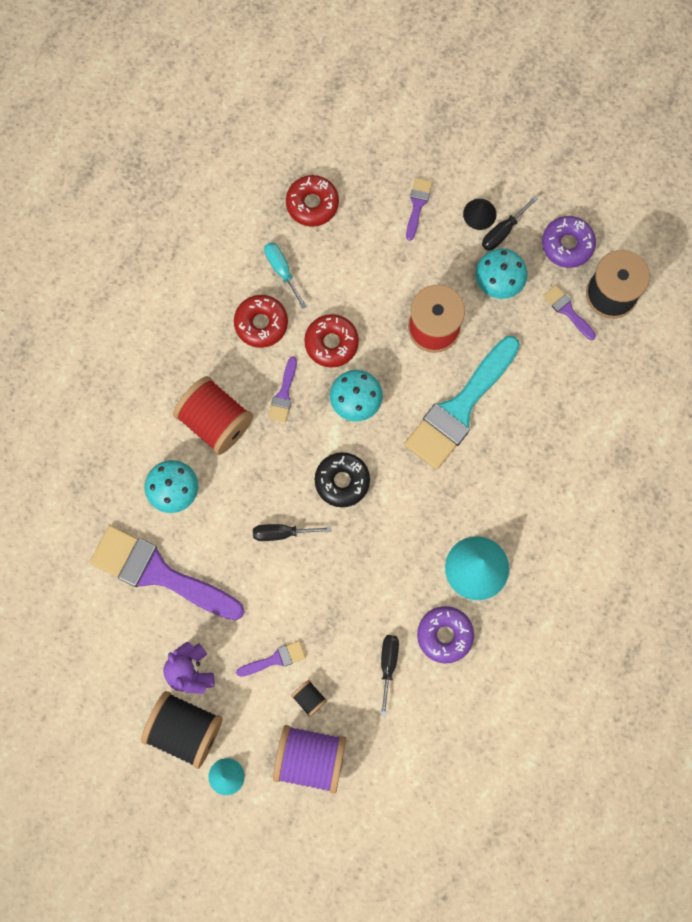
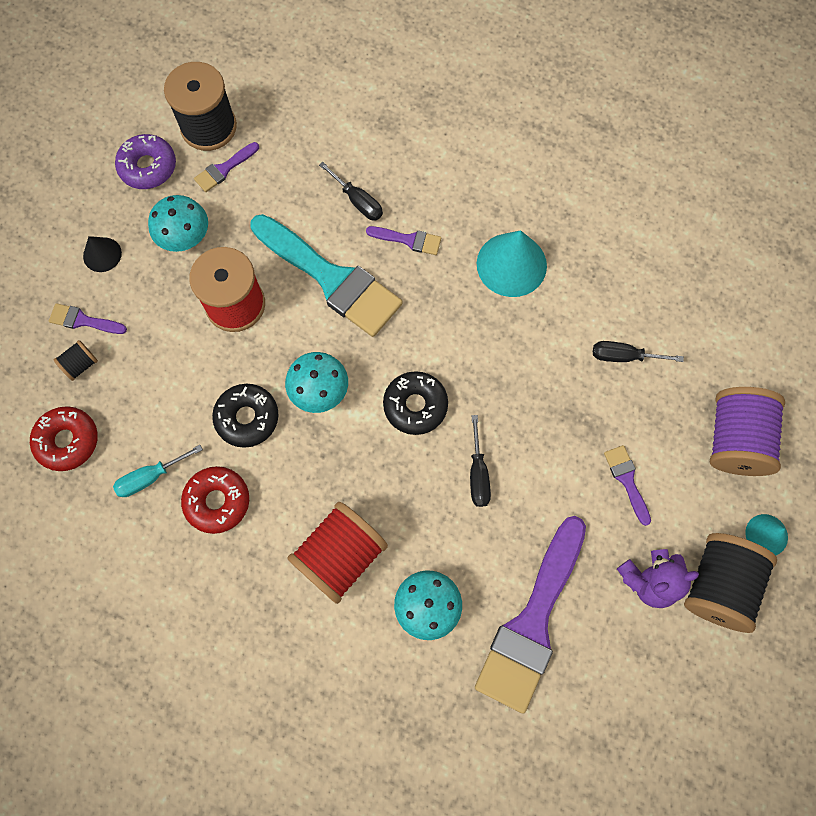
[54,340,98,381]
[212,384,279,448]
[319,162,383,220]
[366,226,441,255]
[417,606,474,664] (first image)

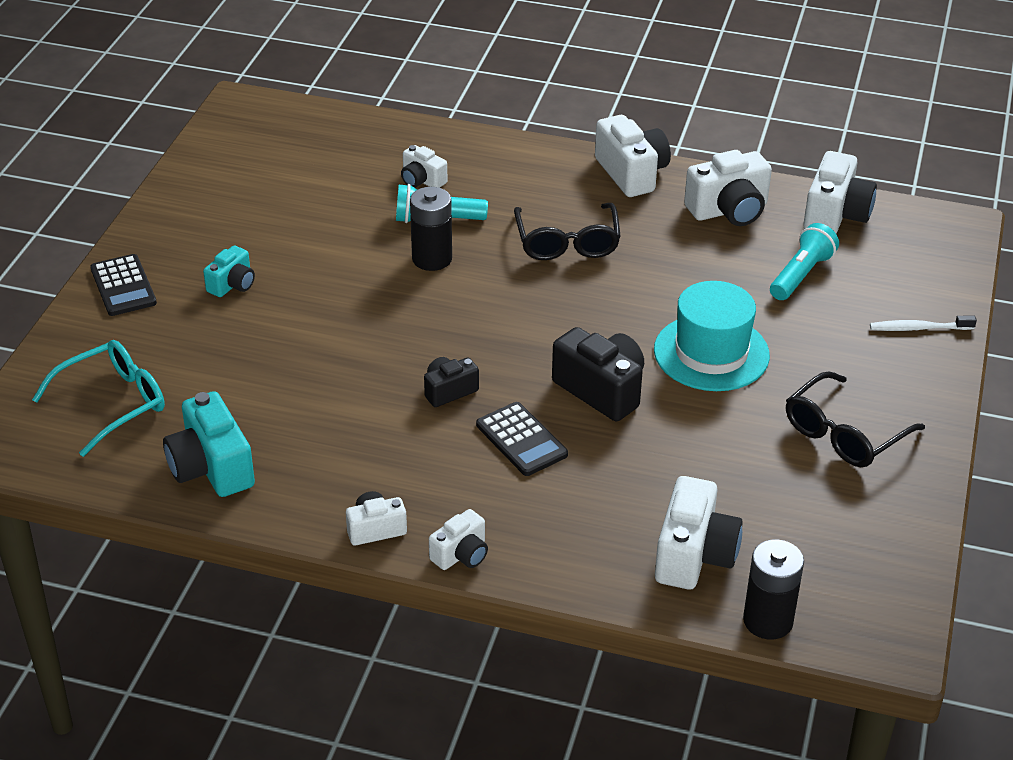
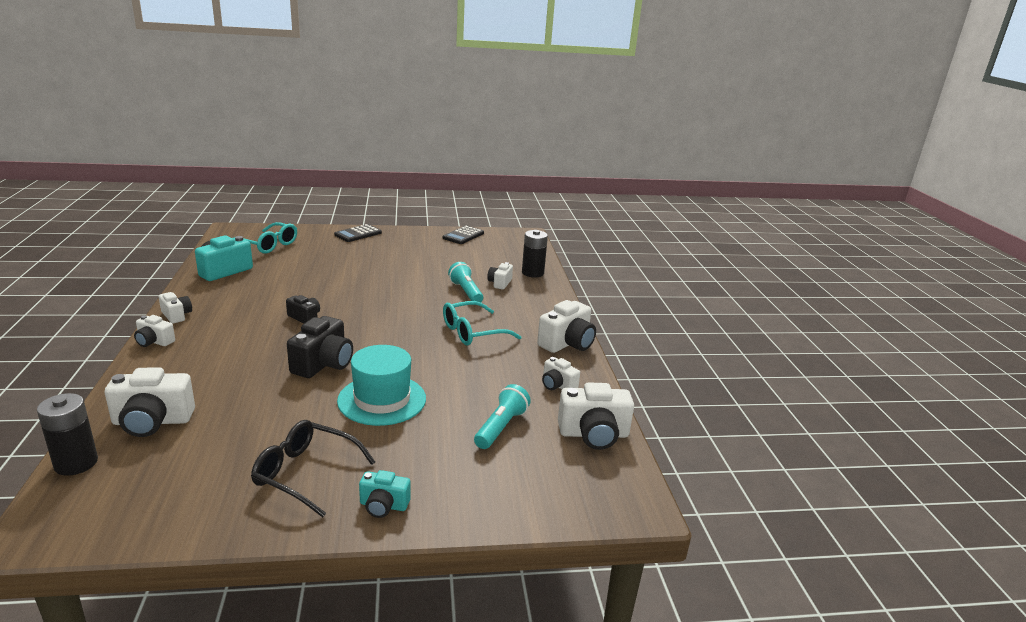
[359,470,410,518]
[443,226,484,244]
[443,301,521,346]
[474,384,531,449]
[522,230,548,277]
[542,357,580,390]
[870,316,977,331] (first image)

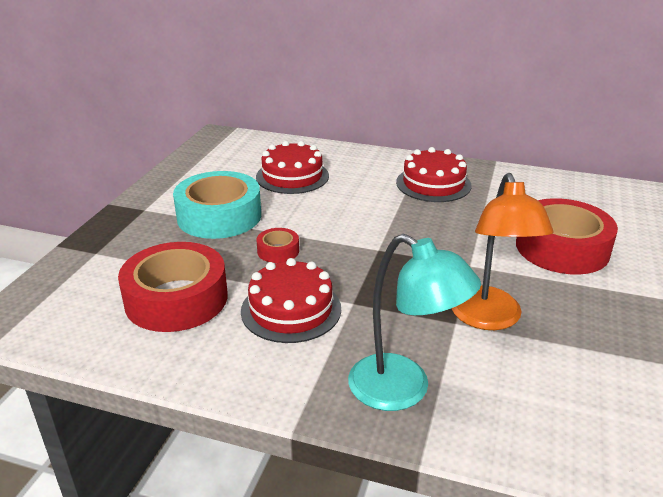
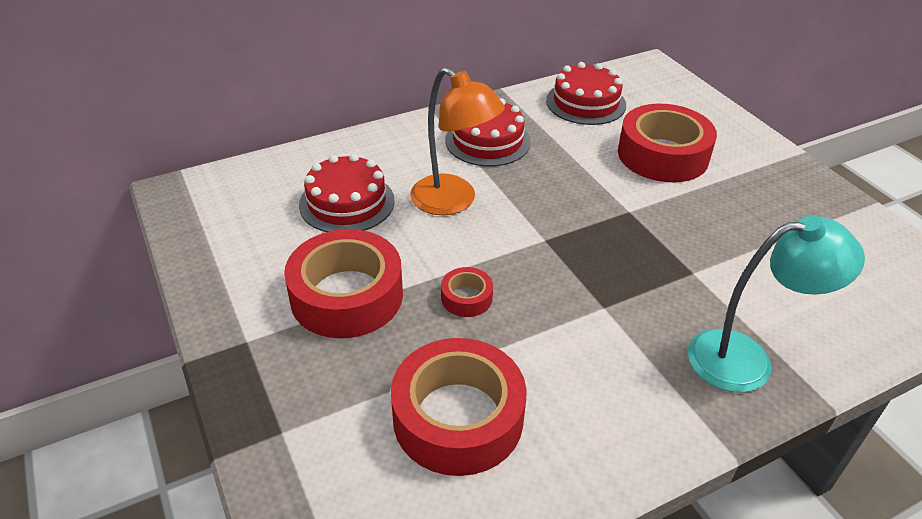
[284,229,403,338]
[410,67,505,215]
[546,62,626,125]

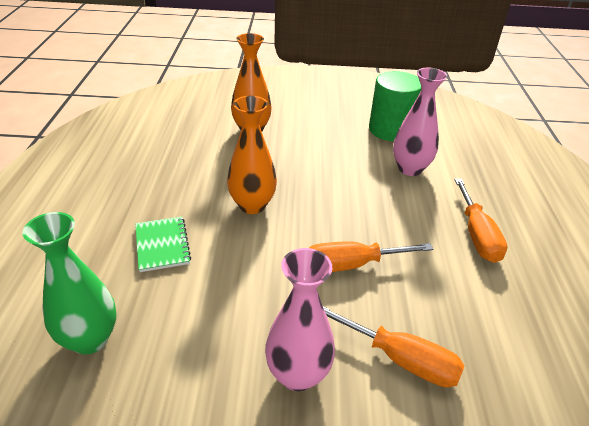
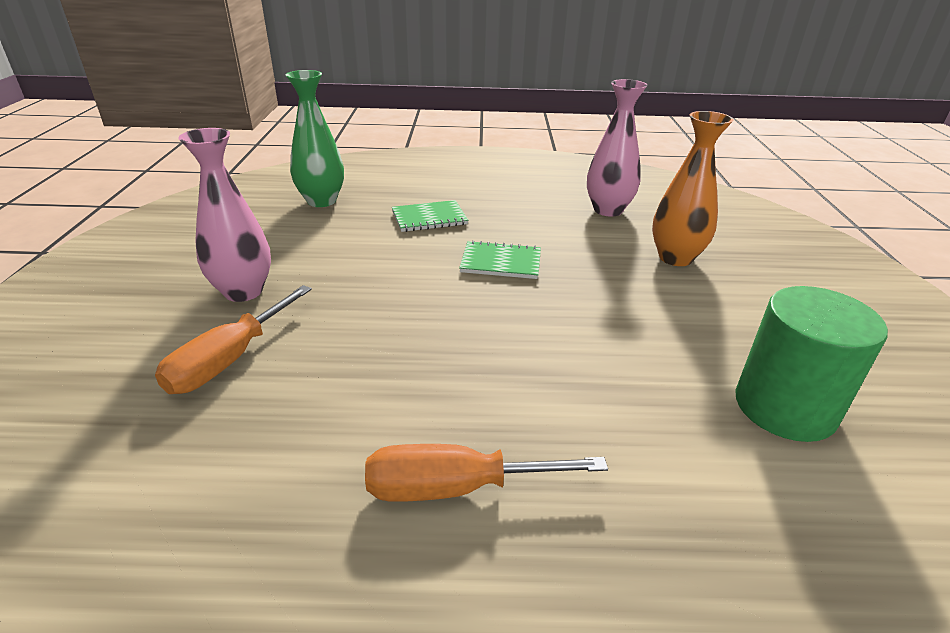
[459,240,541,279]
[587,79,648,217]
[309,241,433,272] (first image)

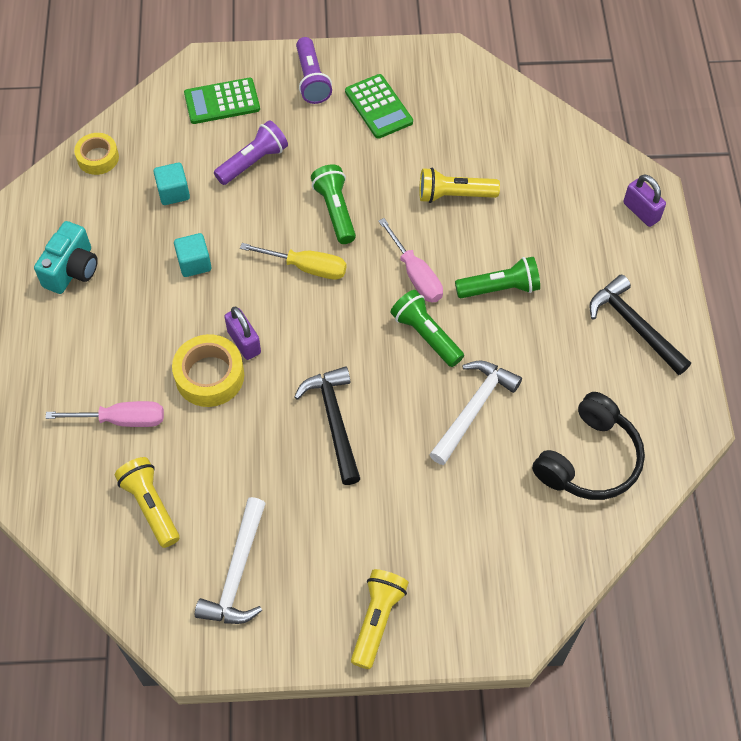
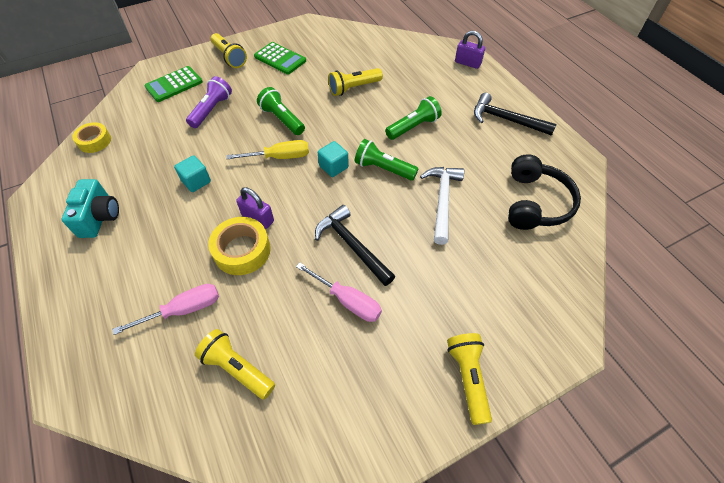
[211,33,247,68]
[296,263,382,322]
[318,141,349,177]
[195,497,266,624] (first image)

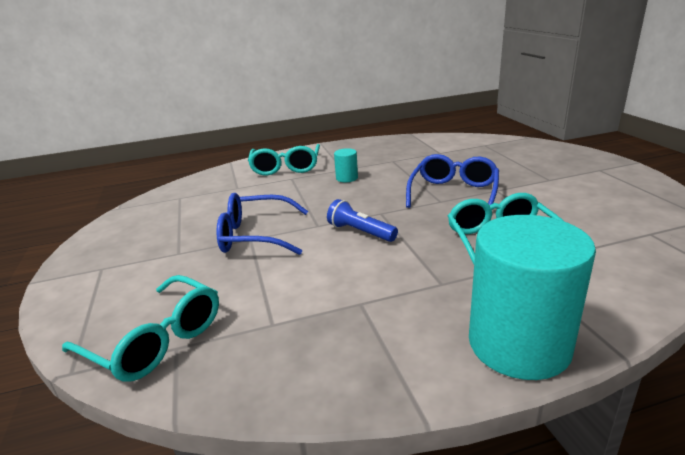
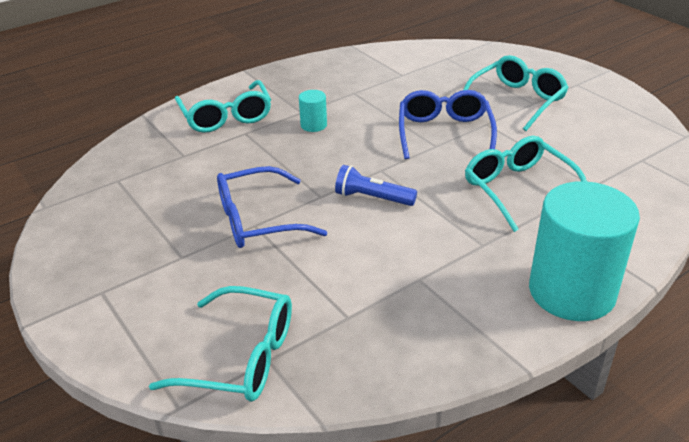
[463,55,569,131]

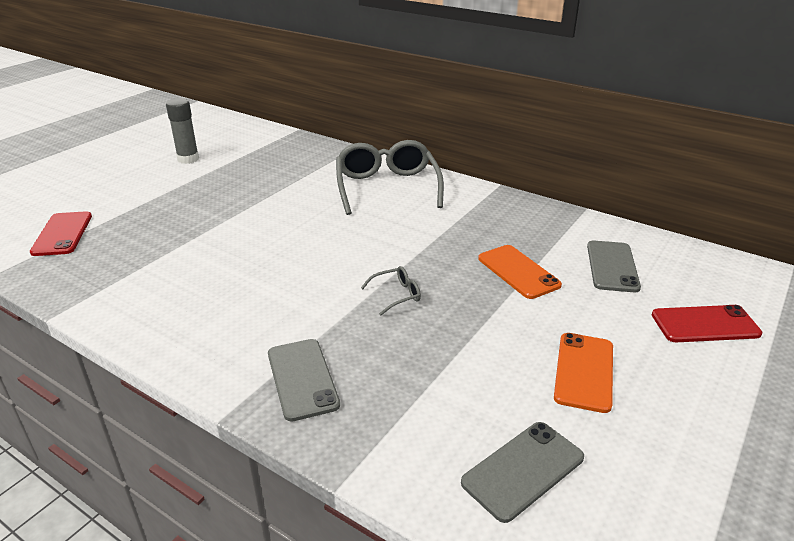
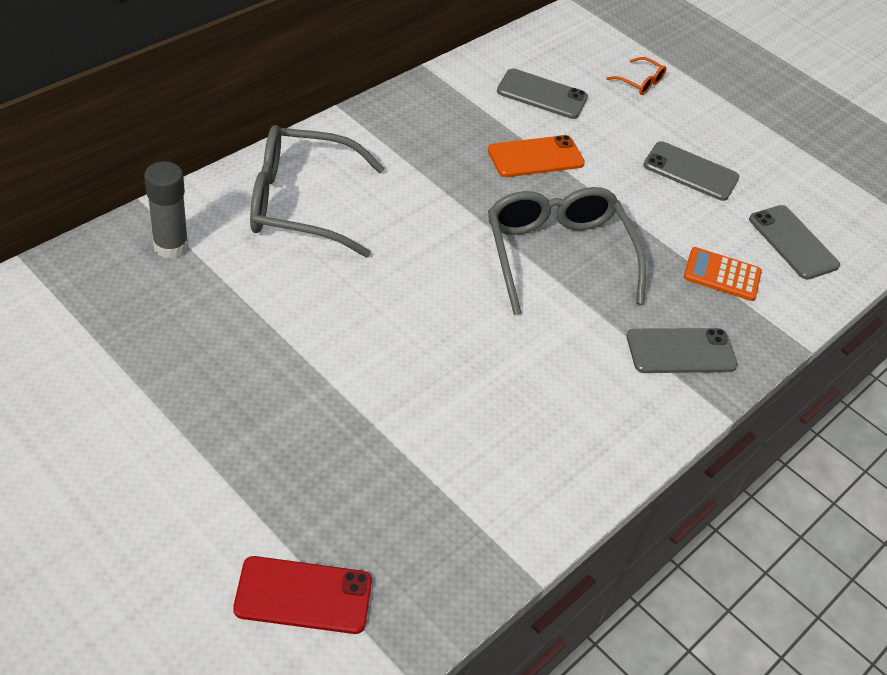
[144,161,189,259]
[488,187,646,315]
[606,57,666,95]
[643,141,739,201]
[684,247,762,301]

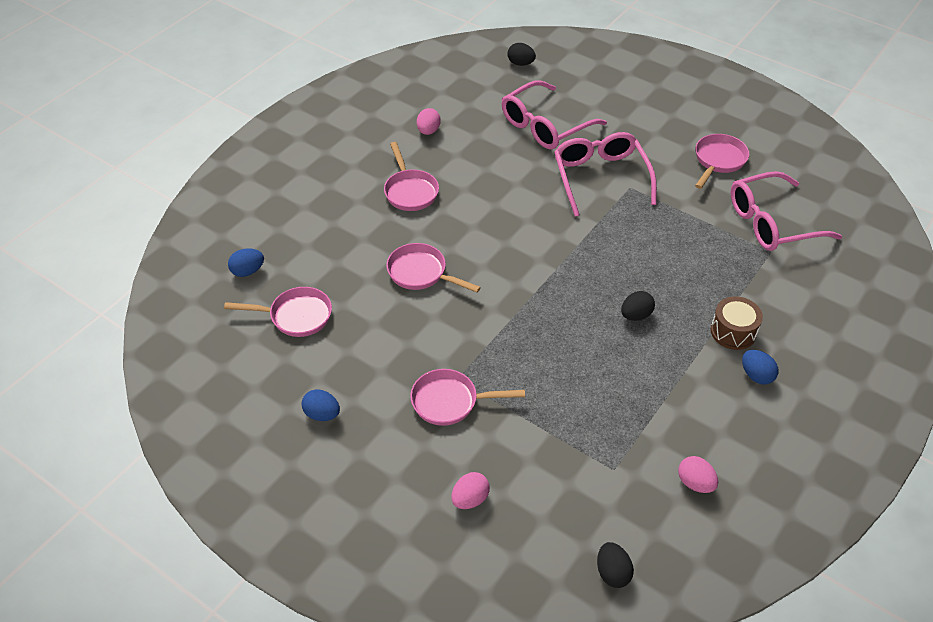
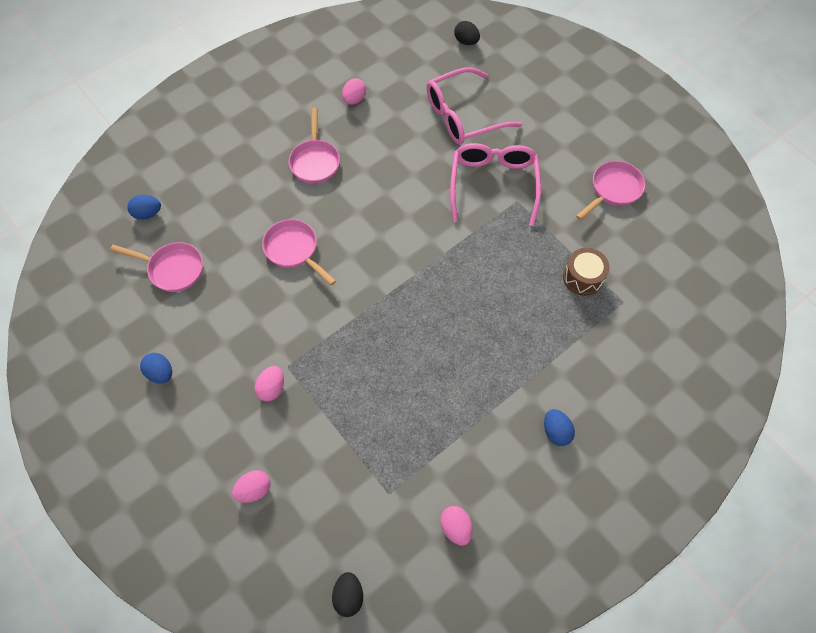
[255,366,284,401]
[563,248,610,296]
[621,291,655,321] (first image)
[731,171,842,251] (first image)

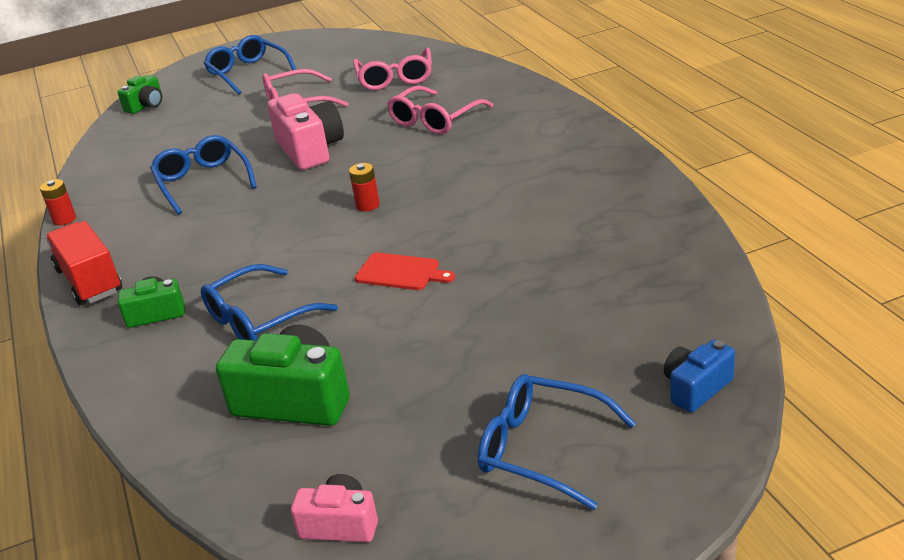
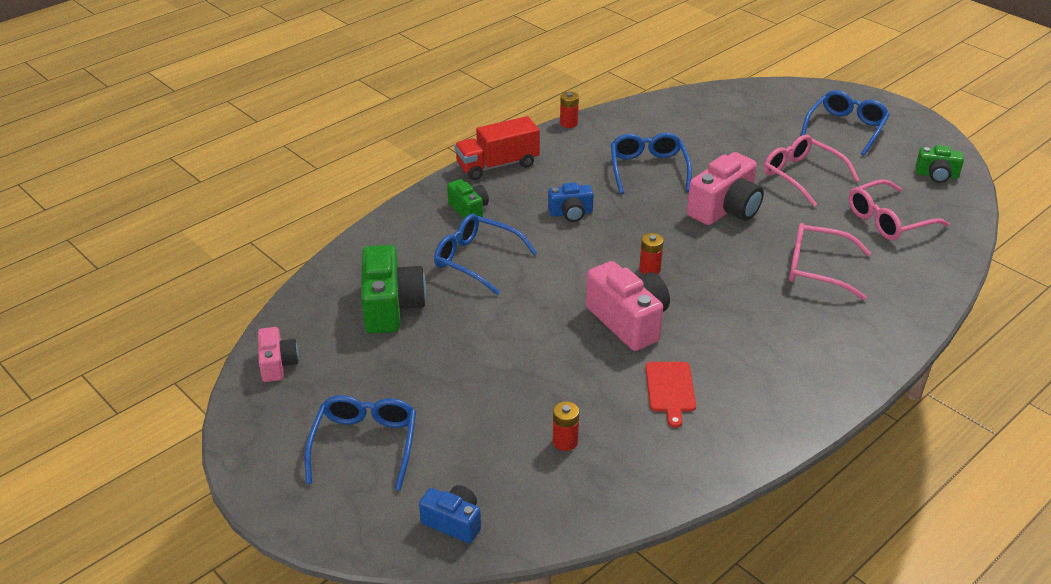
[455,116,540,180]
[548,182,594,222]
[553,401,579,451]
[586,261,670,351]
[611,132,692,194]
[645,362,696,428]
[916,145,964,183]

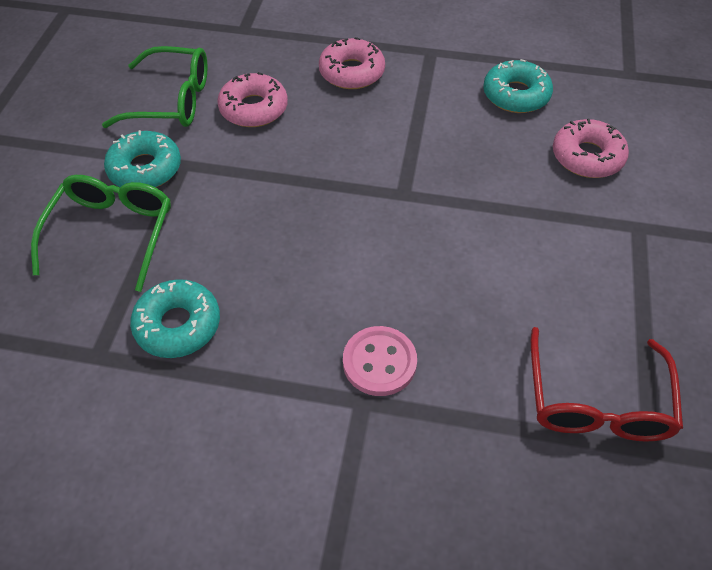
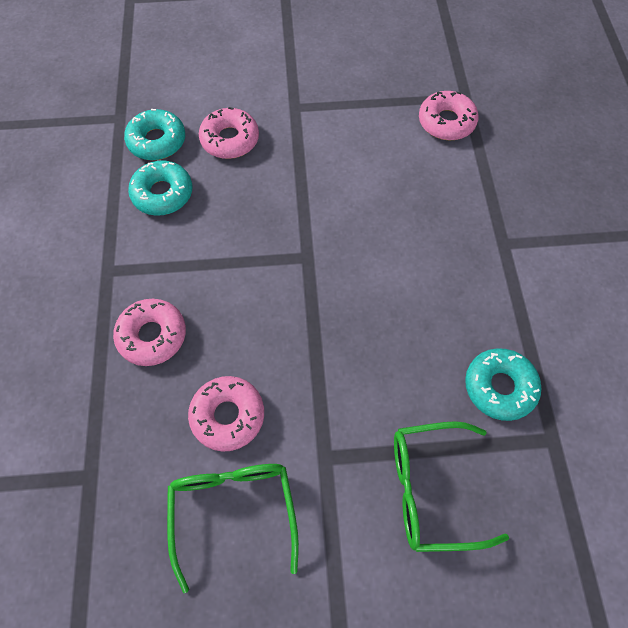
[124,109,185,160]
[419,91,479,140]
[343,326,417,396] (first image)

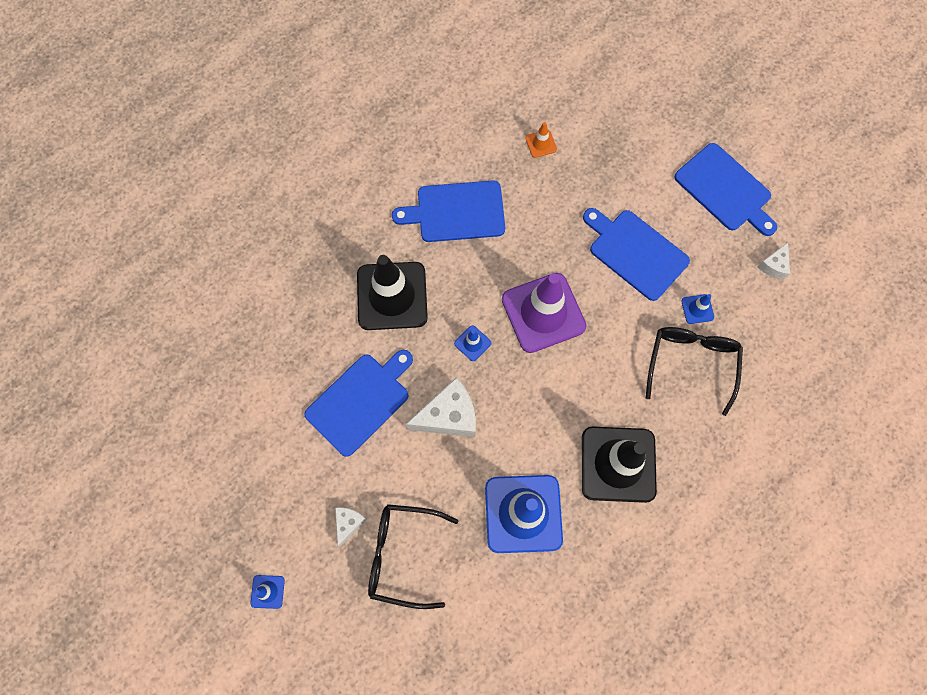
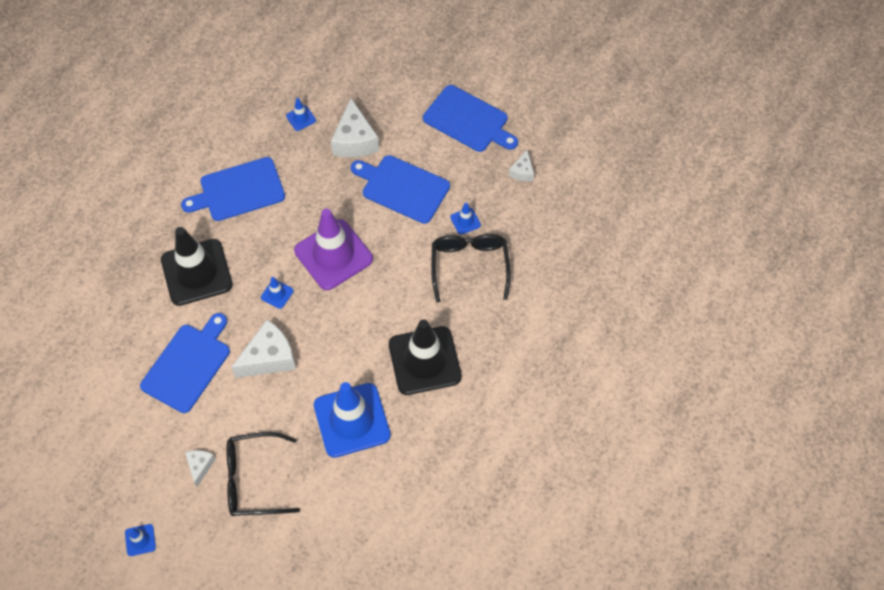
[286,98,316,131]
[331,98,379,158]

